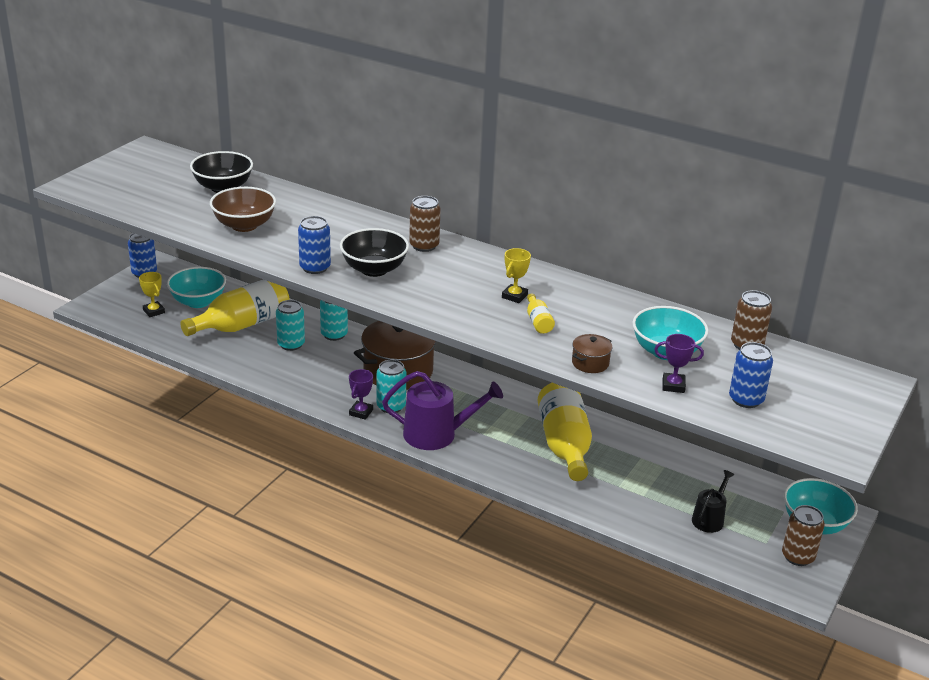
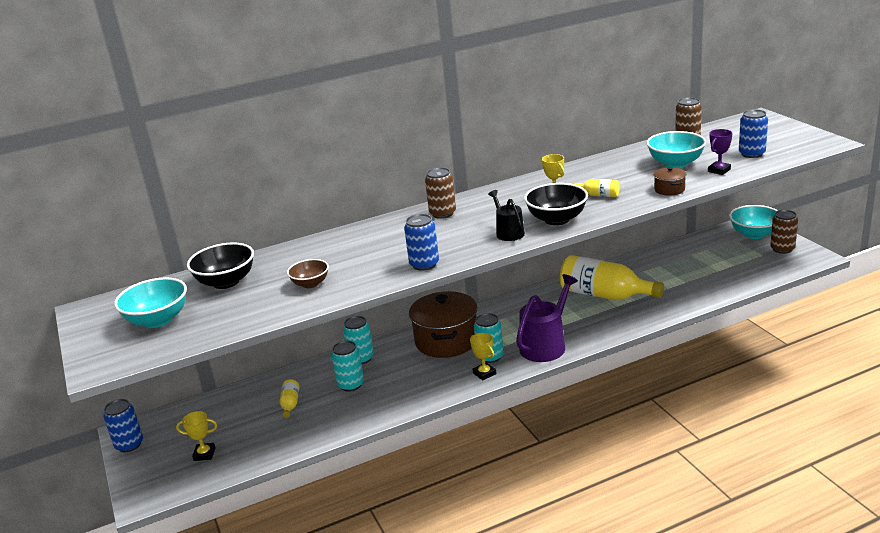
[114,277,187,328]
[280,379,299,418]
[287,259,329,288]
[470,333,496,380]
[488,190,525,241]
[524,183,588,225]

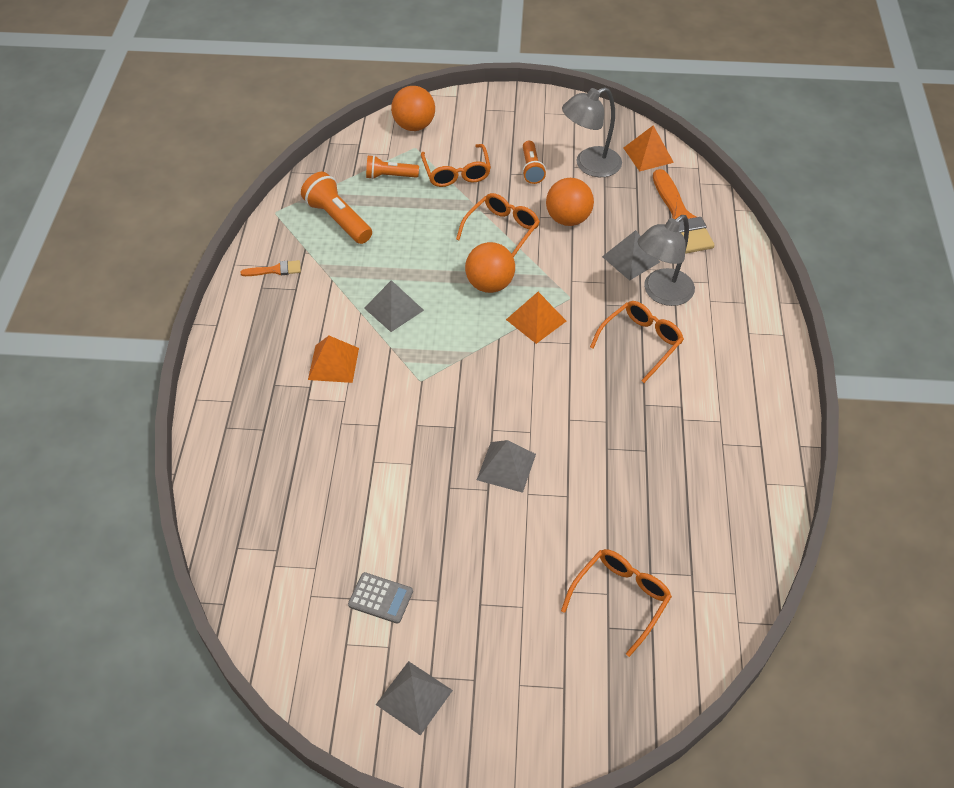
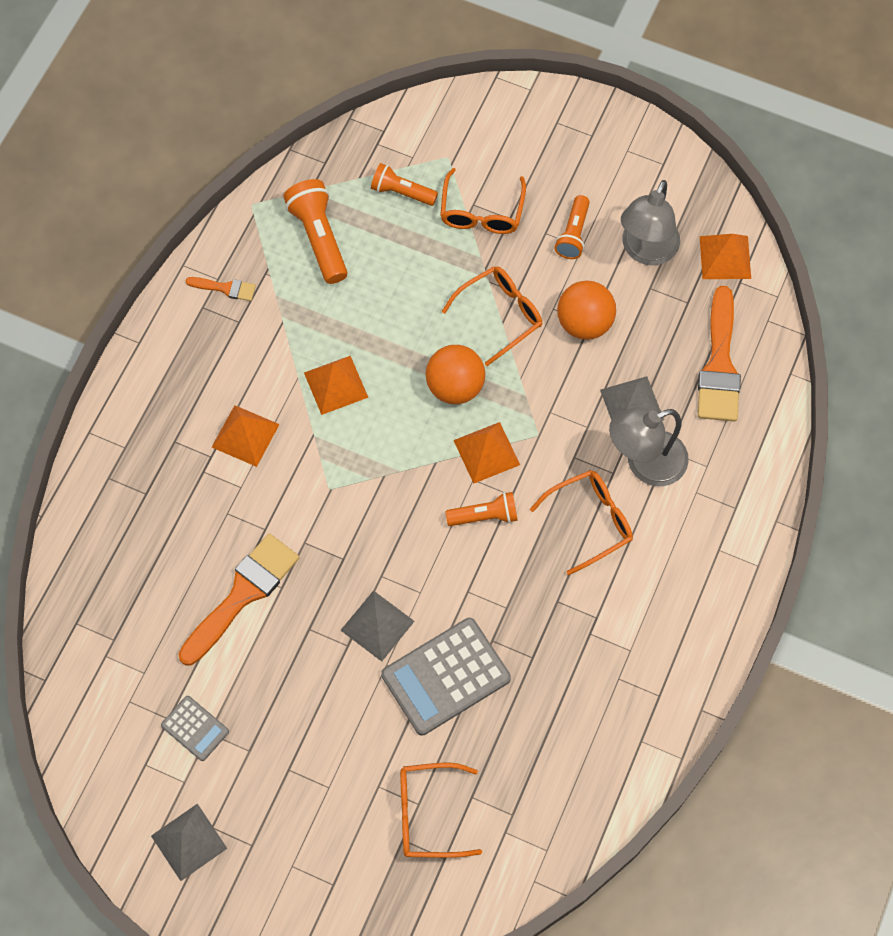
[178,533,299,665]
[304,356,369,415]
[381,618,511,735]
[400,762,482,858]
[445,492,518,526]
[621,180,680,265]
[391,86,435,131] (first image)

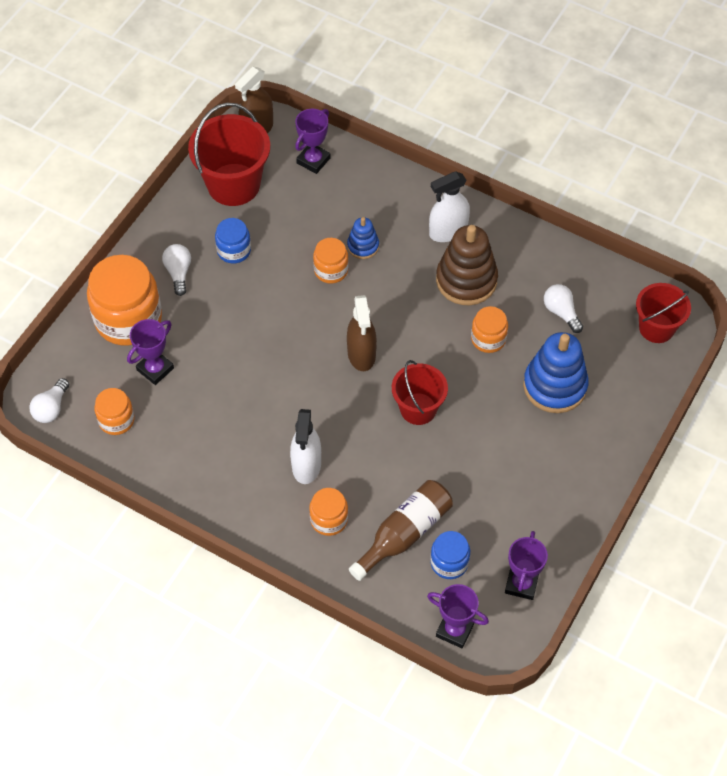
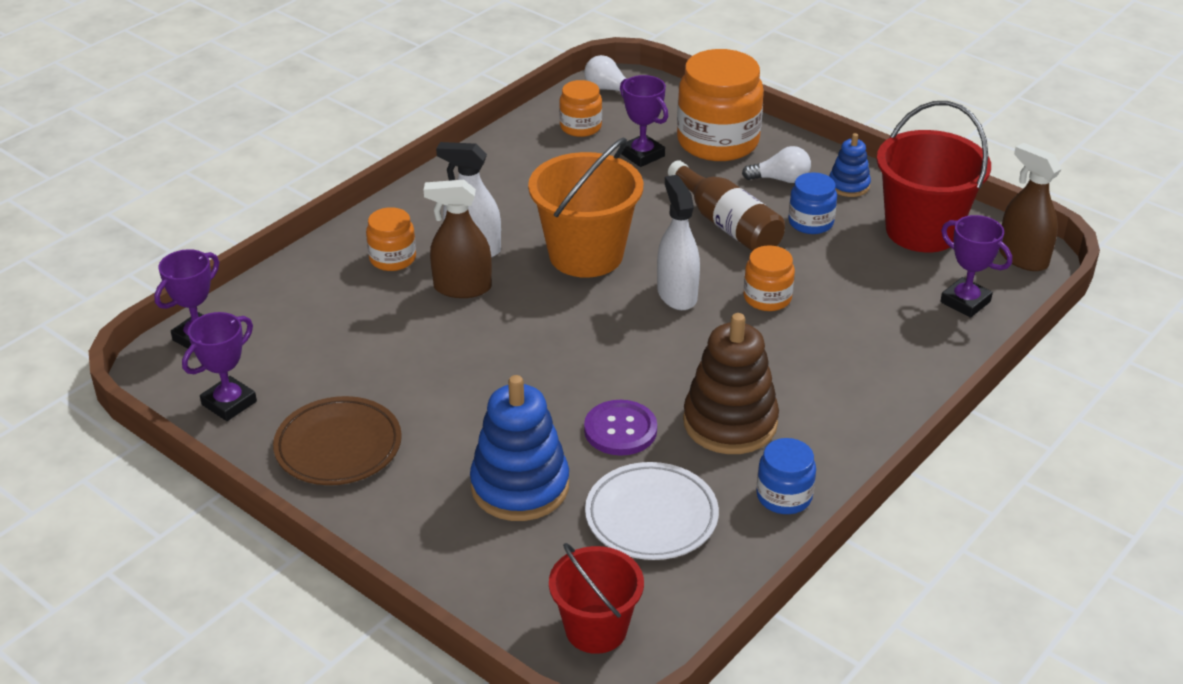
[182,312,257,421]
[273,396,402,485]
[424,180,492,298]
[528,137,643,278]
[584,400,657,456]
[585,462,719,560]
[657,175,700,310]
[668,160,785,251]
[757,438,816,514]
[829,133,871,197]
[392,360,448,425] (first image)

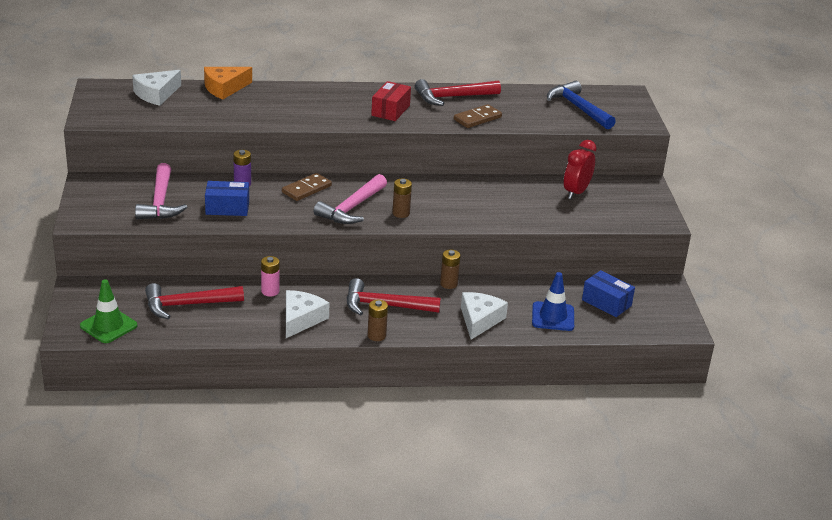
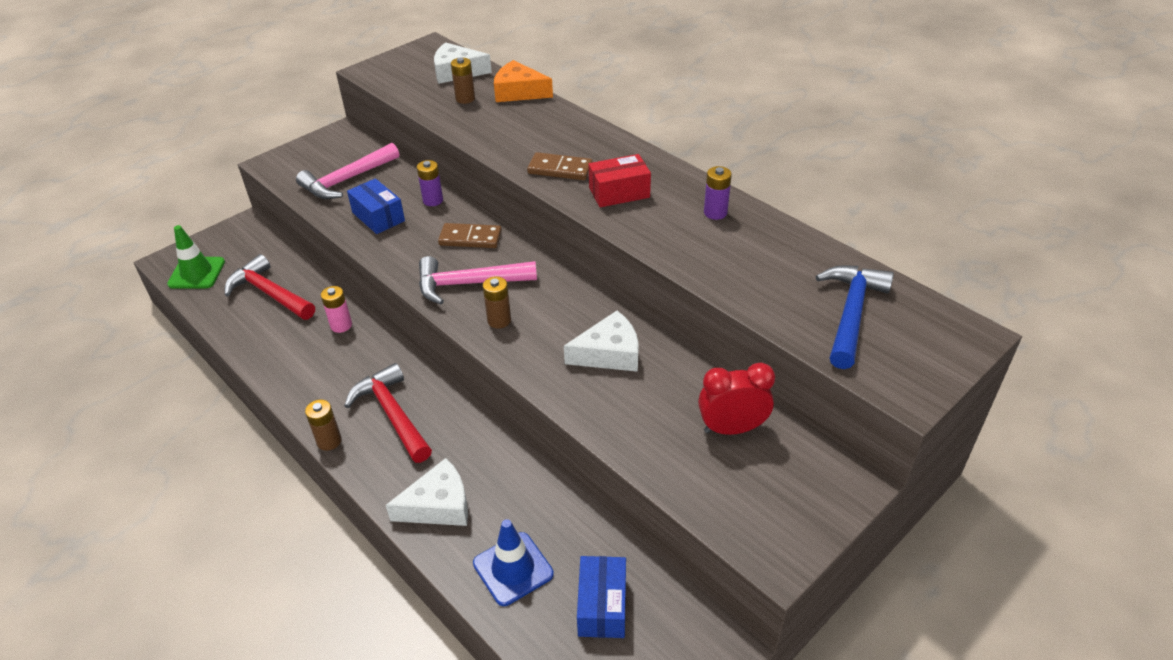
[451,58,475,104]
[527,152,593,180]
[564,311,639,372]
[704,166,732,220]

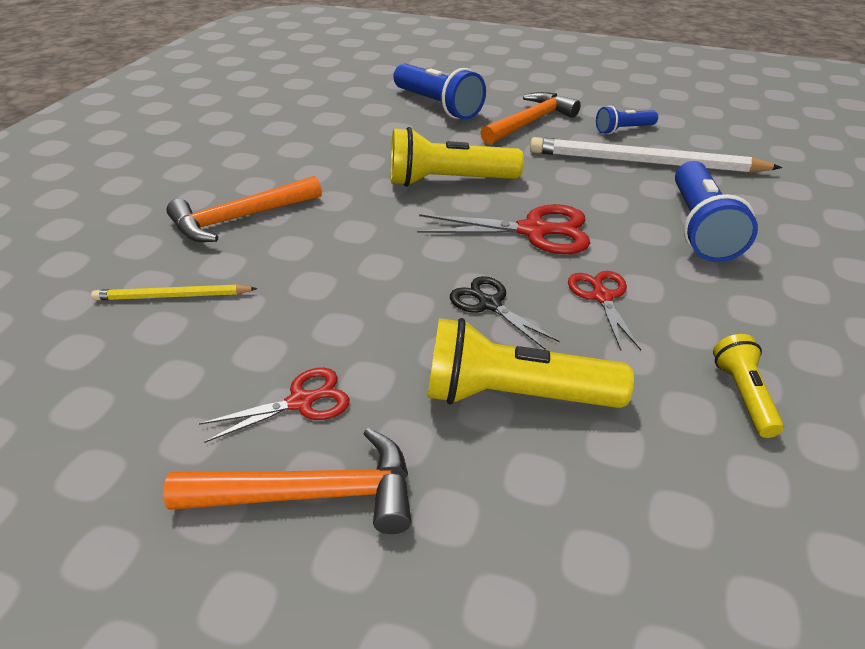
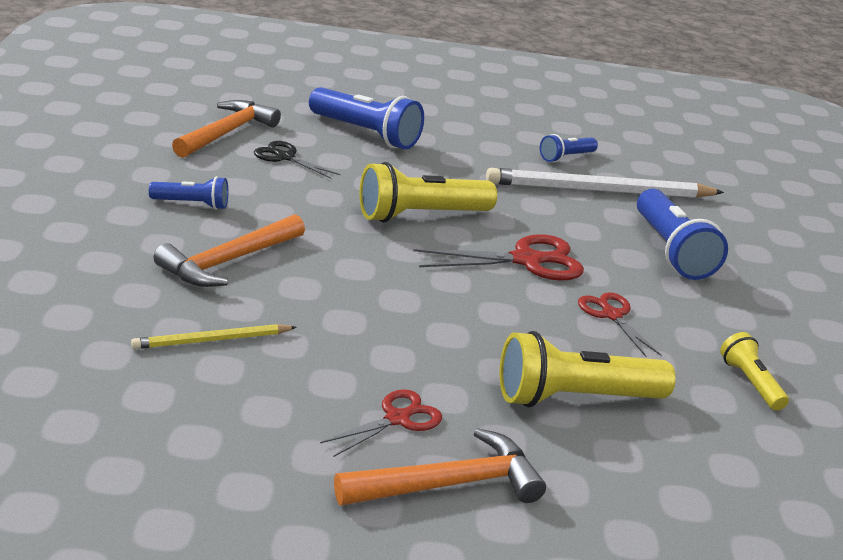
[149,176,228,210]
[172,100,281,158]
[254,141,340,179]

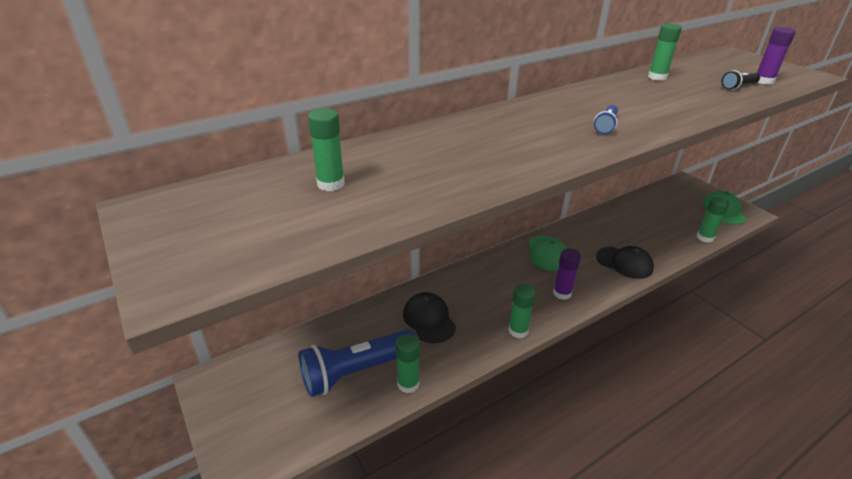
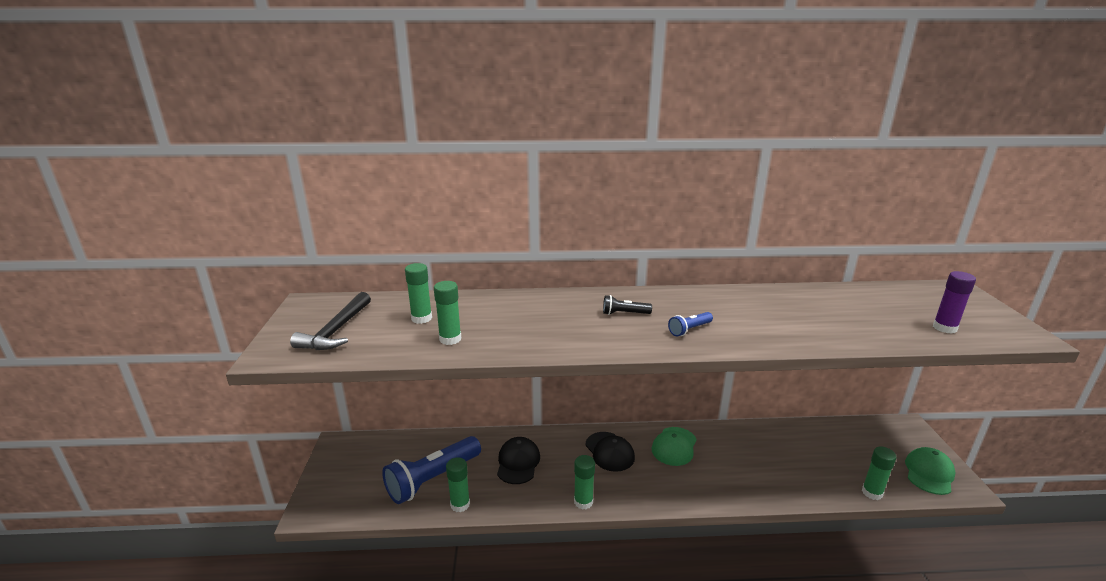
[290,292,371,350]
[382,436,481,504]
[434,281,461,345]
[585,432,635,472]
[603,295,652,315]
[553,249,581,300] (first image)

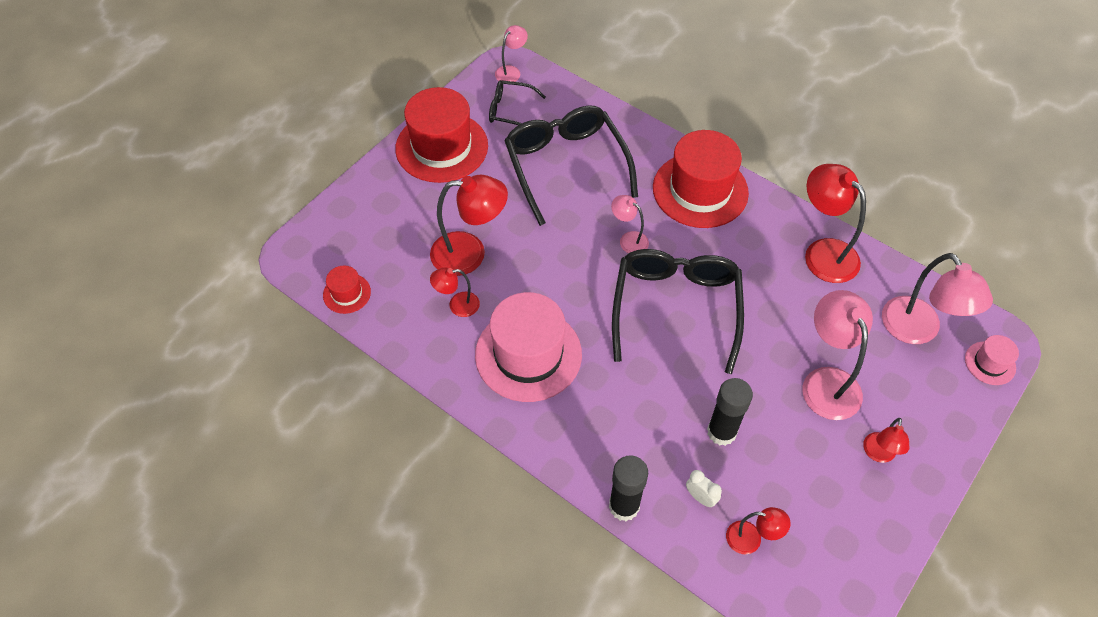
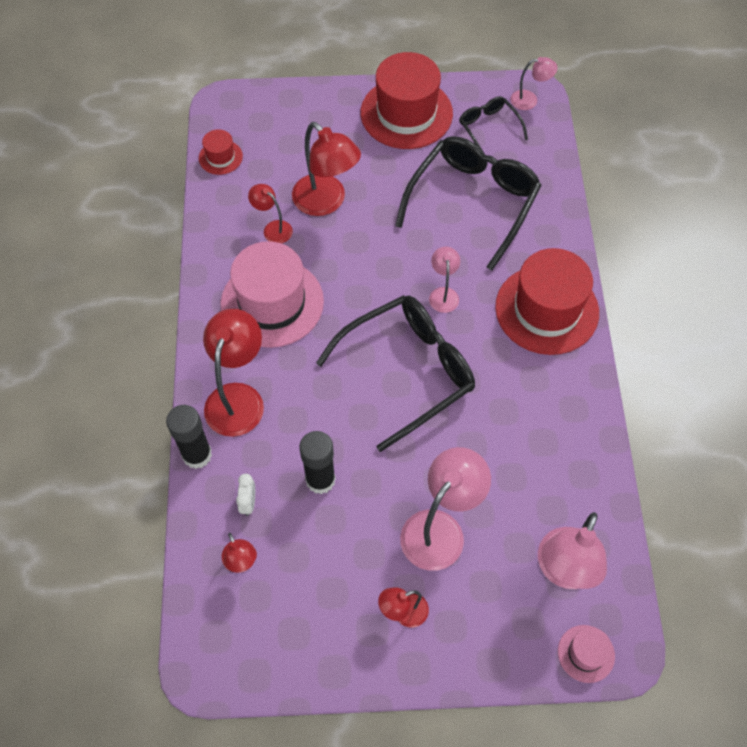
[203,309,264,437]

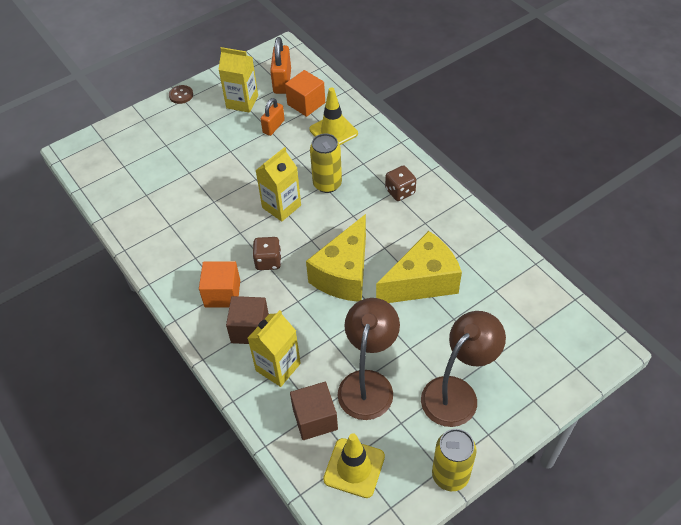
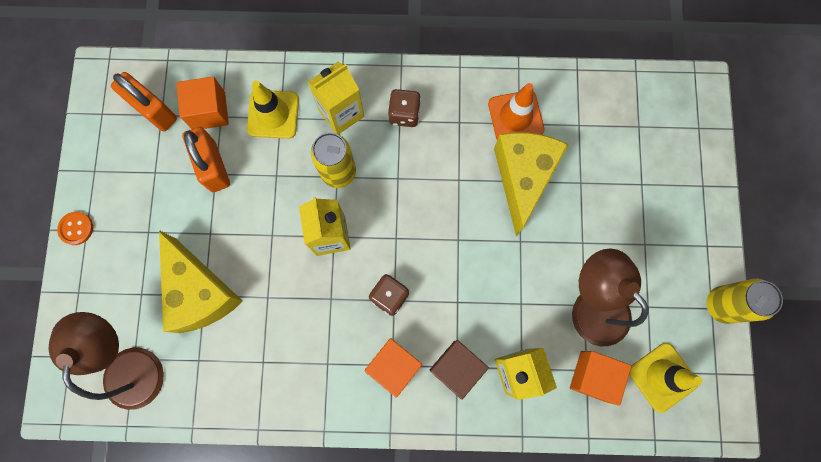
[49,312,164,410]
[57,212,93,245]
[159,230,243,333]
[182,127,230,192]
[308,62,364,134]
[488,83,544,140]
[570,351,631,406]

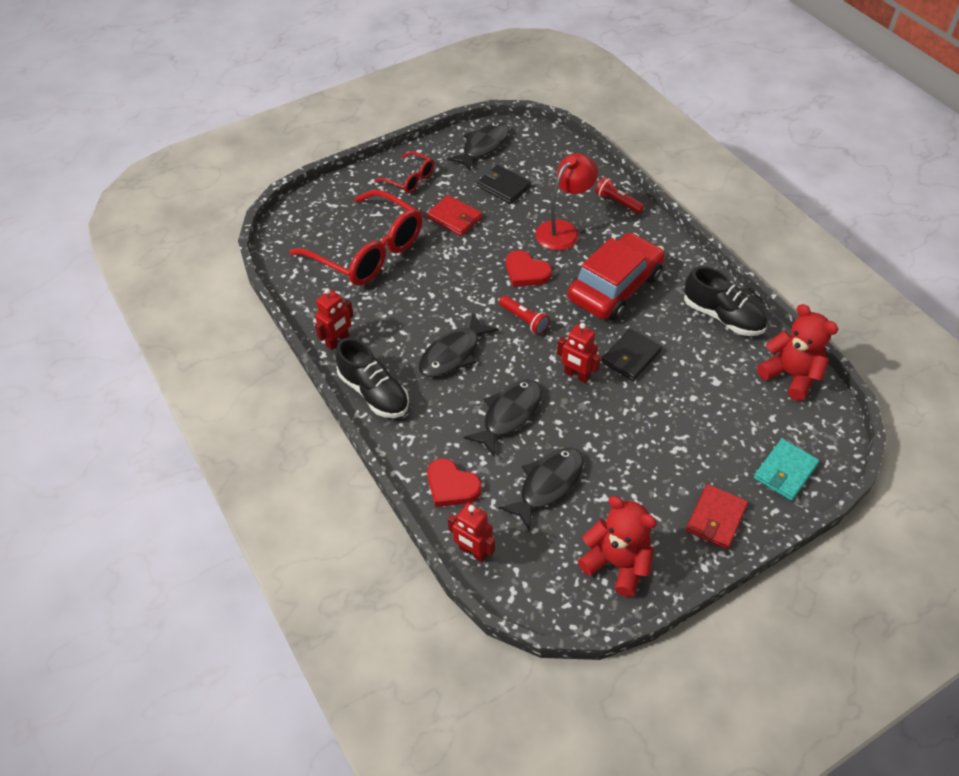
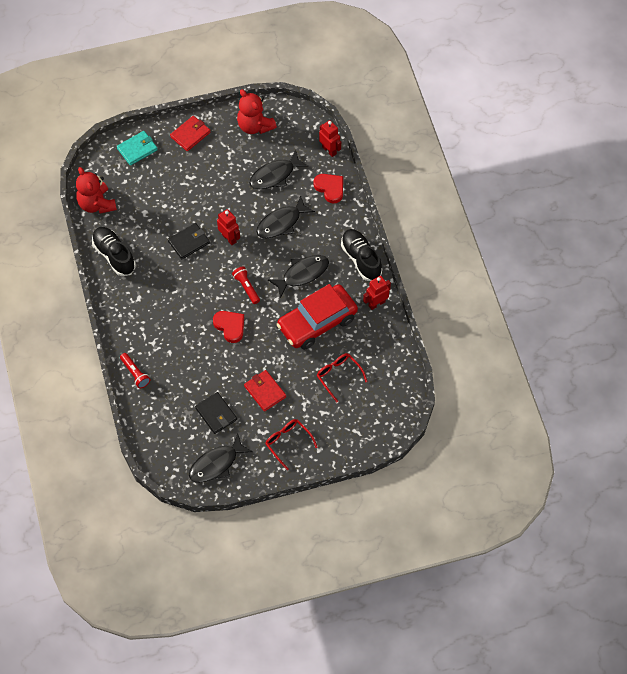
[277,284,358,350]
[317,353,368,402]
[535,154,598,251] (first image)

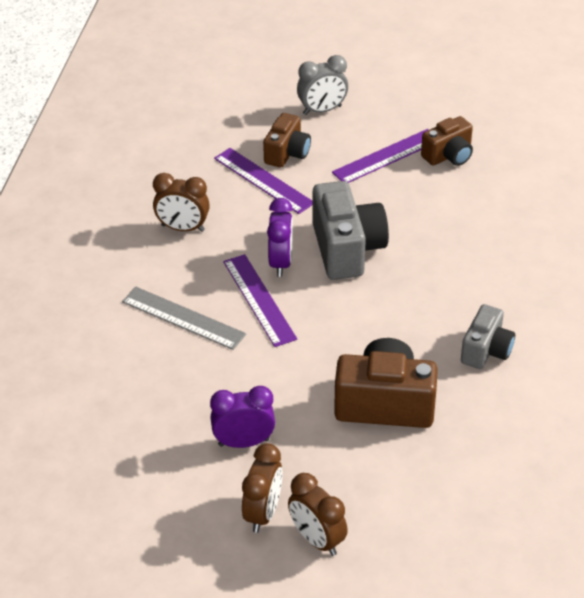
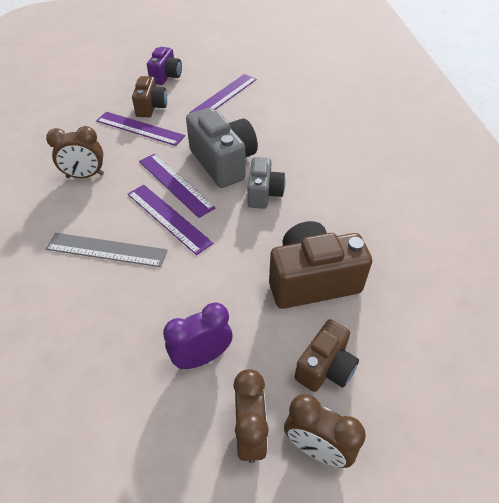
[139,154,215,218]
[147,47,182,85]
[248,157,286,209]
[295,319,359,392]

